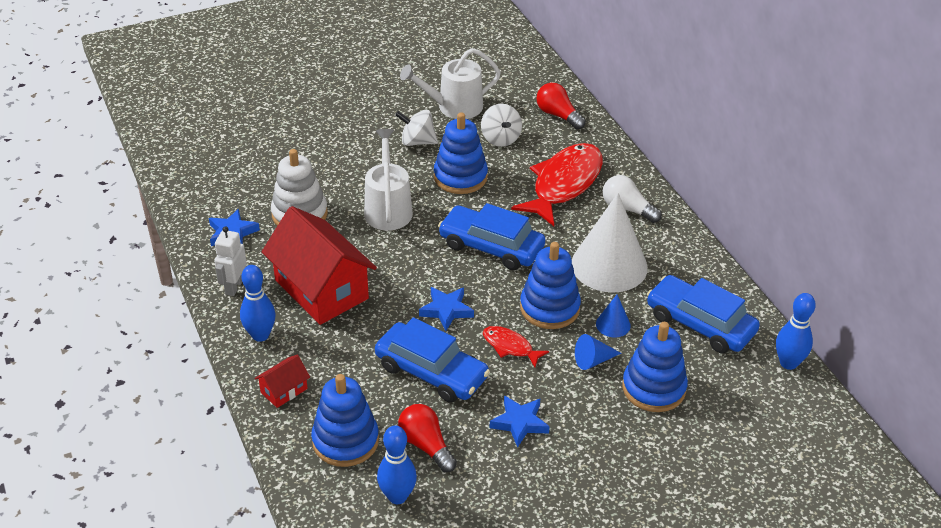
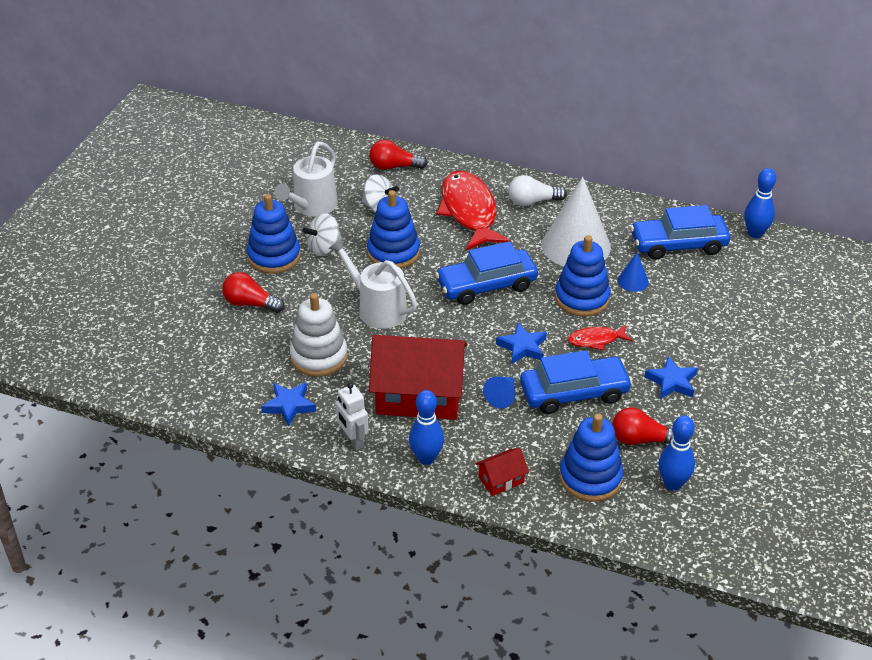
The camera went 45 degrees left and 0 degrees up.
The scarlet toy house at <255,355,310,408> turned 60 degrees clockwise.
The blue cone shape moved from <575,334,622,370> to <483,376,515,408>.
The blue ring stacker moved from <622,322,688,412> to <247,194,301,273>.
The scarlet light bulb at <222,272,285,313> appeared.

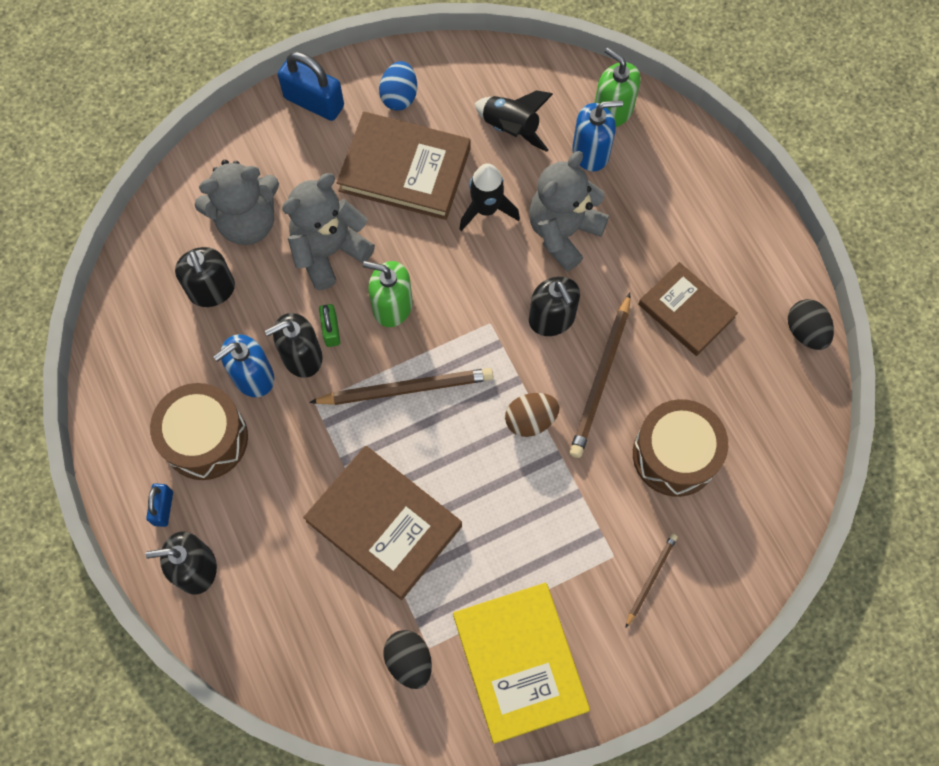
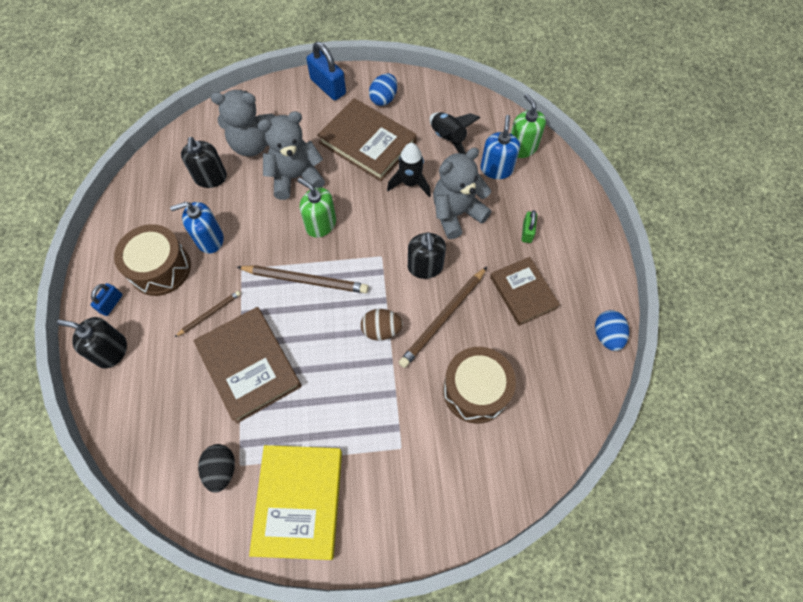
The camera went 20 degrees right and 5 degrees down.
The jet-black soap pump at <265,313,322,378> disappeared.
The leaf-green small lock moved from <319,304,340,347> to <522,210,537,243>.
The blue soap pump at <572,100,623,171> turned 90 degrees counterclockwise.
The dark brown wooden pencil moved from <625,534,678,628> to <175,291,241,337>.
The jet-black toy egg at <788,299,834,350> became the blue toy egg at <595,310,629,351>.

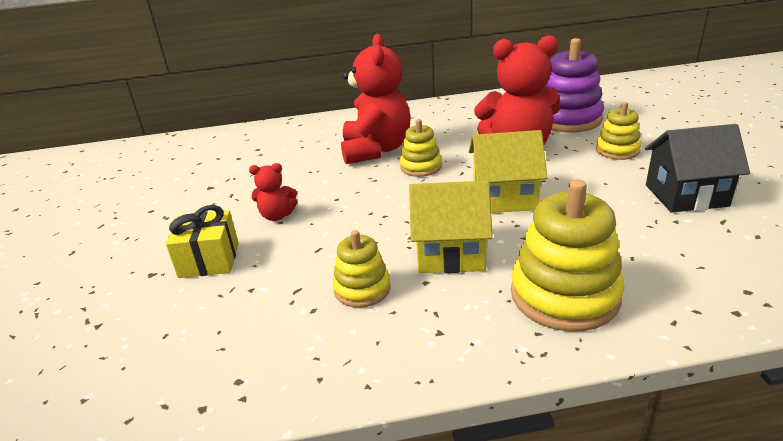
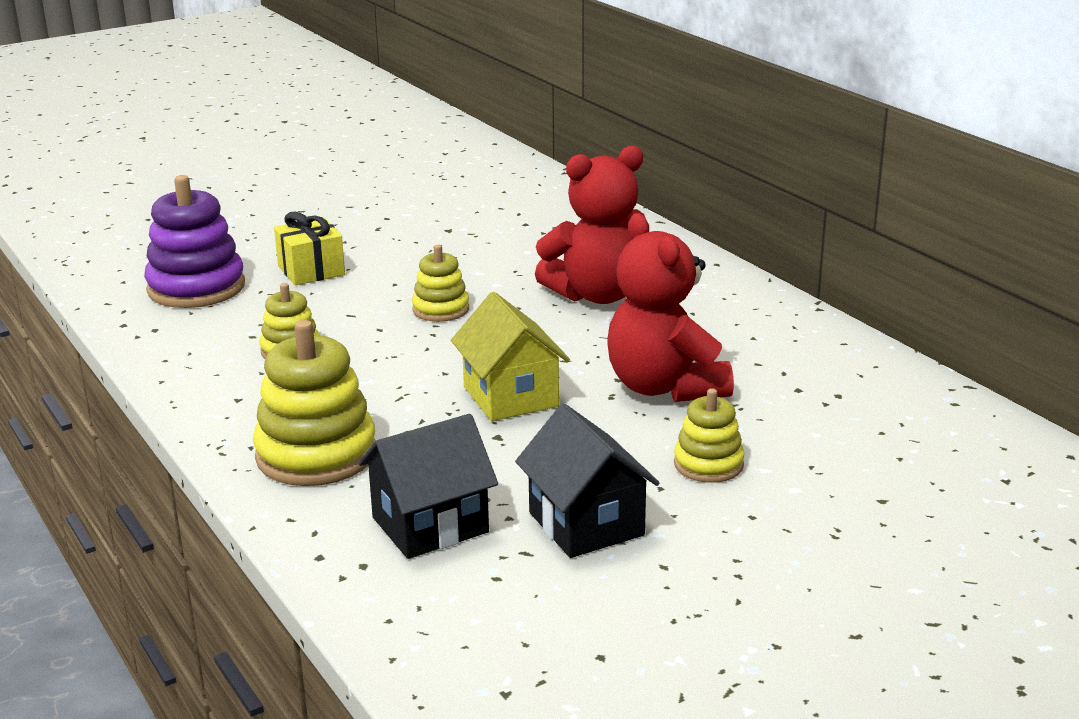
The camera went 65 degrees right and 5 degrees down.
The scarlet teddy bear at <249,163,298,221> disappeared.
The golden ring stacker moved from <400,119,442,177> to <412,245,469,322>.
The golden toy house at <409,181,493,273> disappeared.
The violet ring stacker moved from <543,38,604,133> to <144,175,245,308>.
The jet-black toy house at <358,414,498,559> appeared.

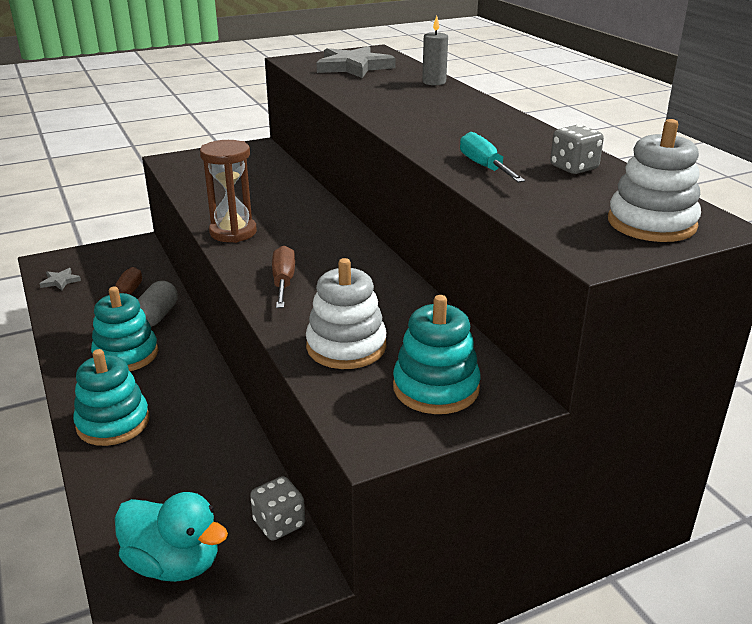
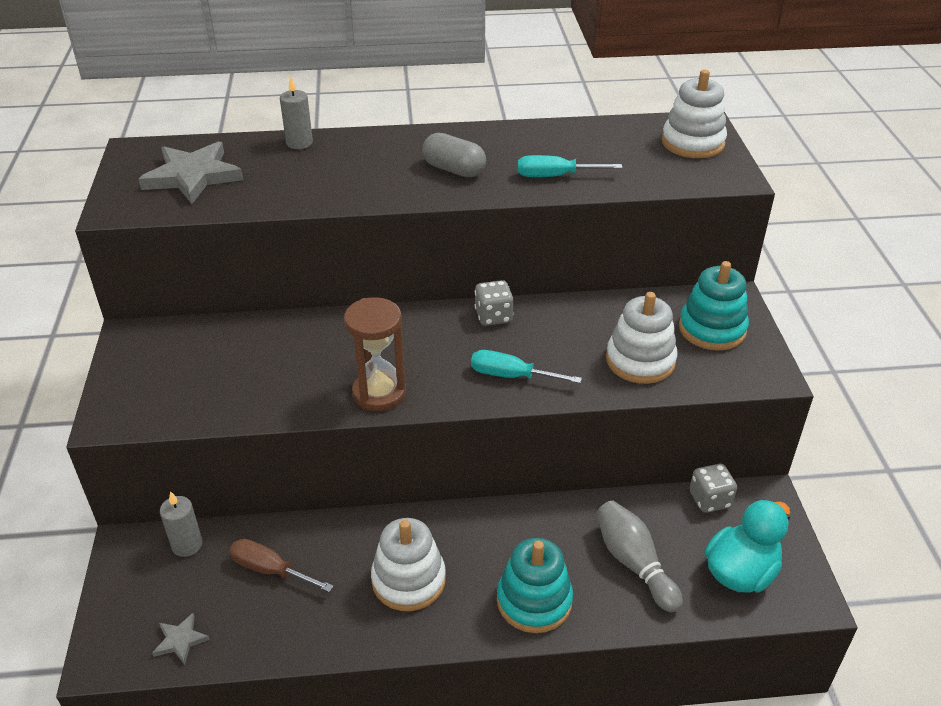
The camera went 70 degrees left and 10 degrees up.
The teal ring stacker at <91,287,158,371> became the snow-white ring stacker at <371,518,446,611>.
The ash-grey pill shape moved from <138,281,178,327> to <422,133,486,177>.
The dark brown flat screwdriver at <272,246,295,308> became the teal flat screwdriver at <471,350,582,383>.
The ash-grey dice moved from <550,124,604,174> to <475,280,514,326>.
The ash-grey pillar candle at <160,491,203,557> appeared.
The ash-grey skittle at <597,501,683,612> appeared.

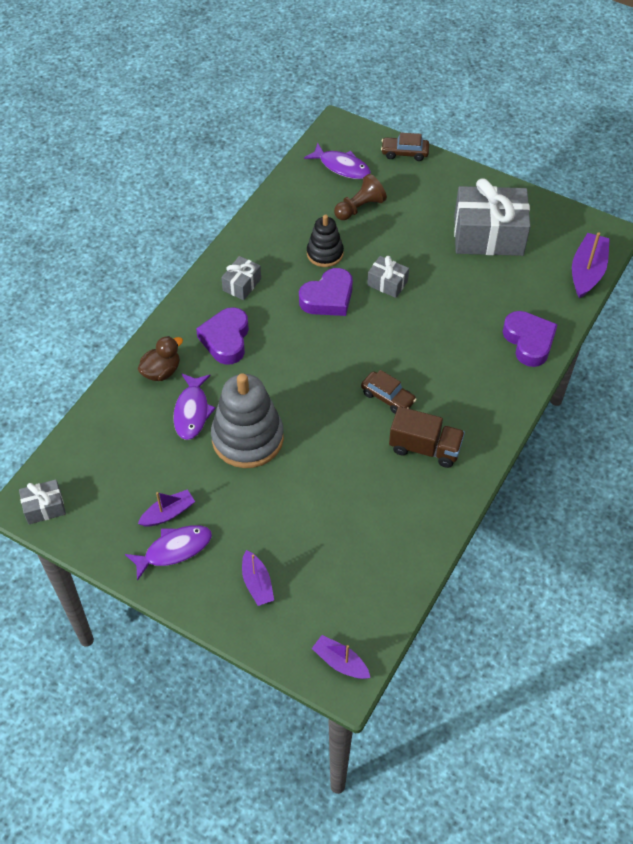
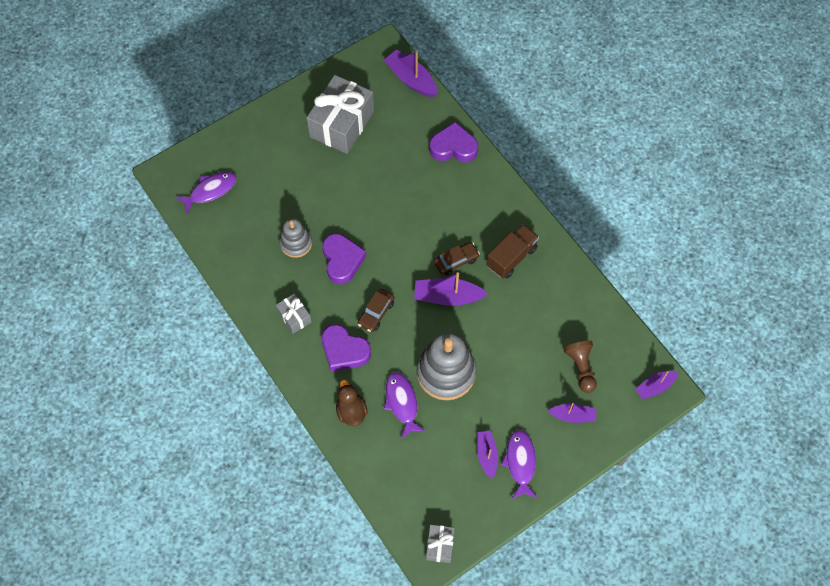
The camera went 65 degrees left and 10 degrees up.
The violet toy fish at <173,373,216,440> turned 135 degrees counterclockwise.
The jet-black ring stacker at <307,215,344,267> became the ash-grey ring stacker at <279,219,312,258>.
The dark brown pawn moved from <334,174,387,220> to <563,341,597,393>.
The ash-grey wrapped gift at <367,256,409,298> disappeared.
The dark brown car moved from <381,132,429,161> to <358,289,394,332>.
The violet sailboat at <414,272,488,306> appeared.

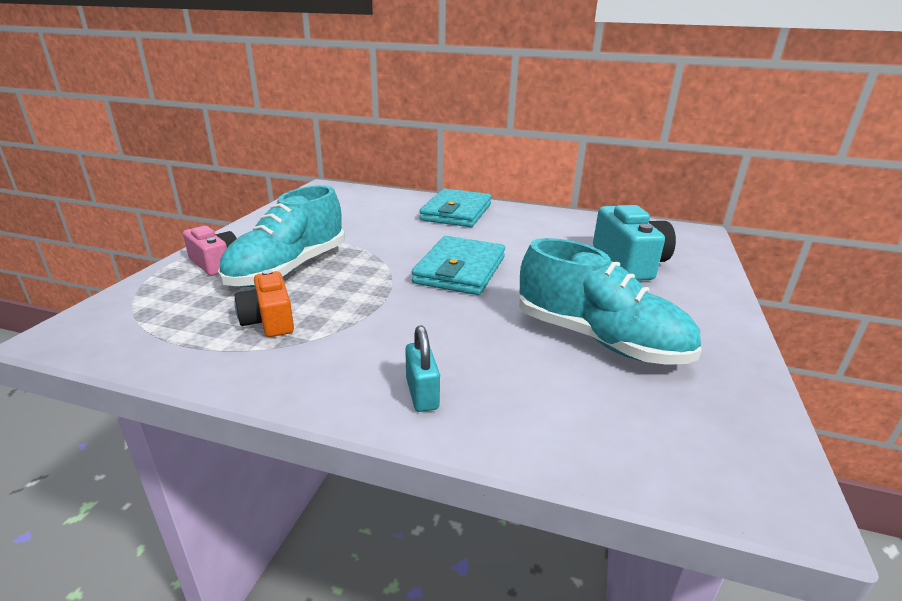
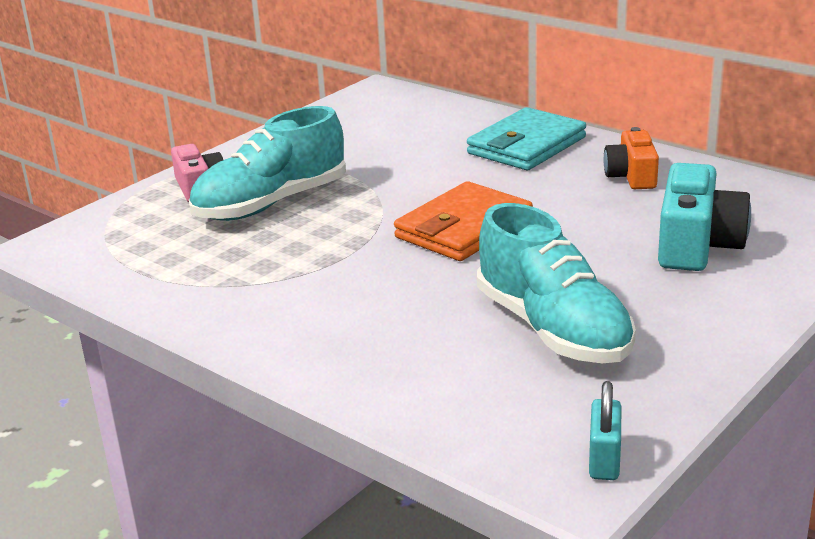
The camera went 25 degrees right and 0 degrees up.
The bright orange photo camera moved from <234,270,294,337> to <603,127,659,189>.
The teal small lock moved from <405,325,440,412> to <589,381,621,480>.
The teal wallet at <412,236,505,295> became the bright orange wallet at <394,181,533,261>.

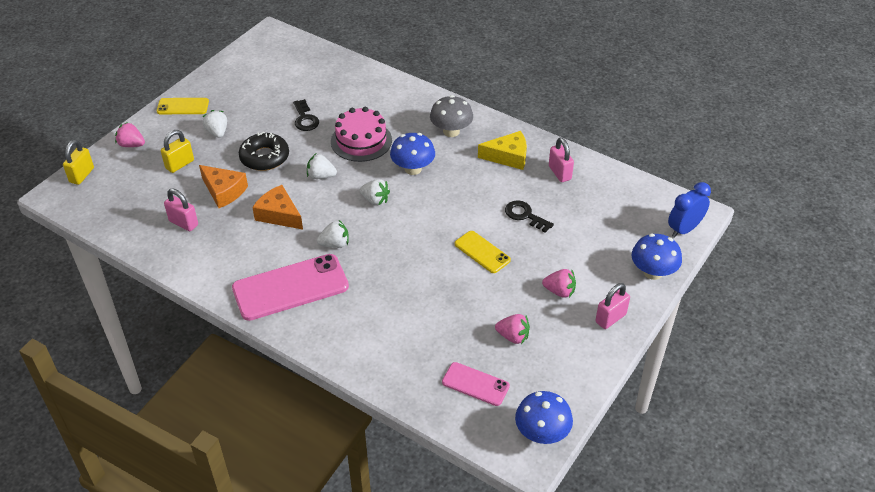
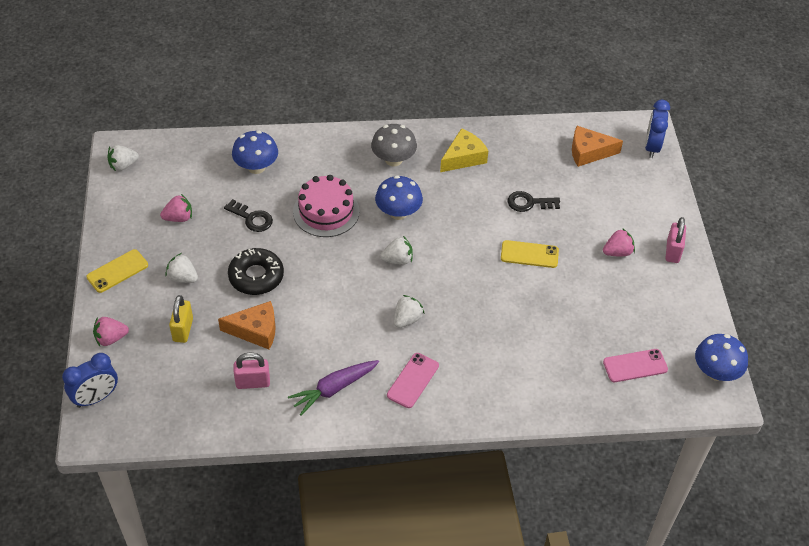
The camera went 40 degrees left and 5 degrees up.
The golden small lock at <63,140,94,185> was replaced by the blue alarm clock at <62,353,118,408>.
The pink phone at <232,254,349,321> changed to 0.54 times the size.
The bright orange cheese wedge moved from <252,185,303,230> to <572,126,623,167>.
The snow-white toy strawberry moved from <307,154,337,179> to <107,145,139,171>.
The pink toy strawberry moved from <495,314,530,344> to <160,194,192,222>.
The pink small lock at <549,137,574,182> disappeared.
The blue toadstool moved from <632,234,682,280> to <232,131,278,174>.
The violet root vegetable at <288,360,379,415> appeared.

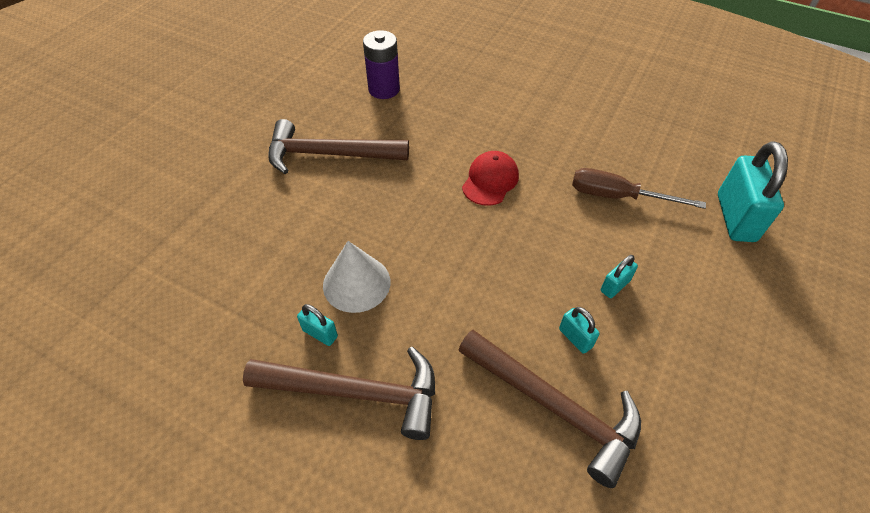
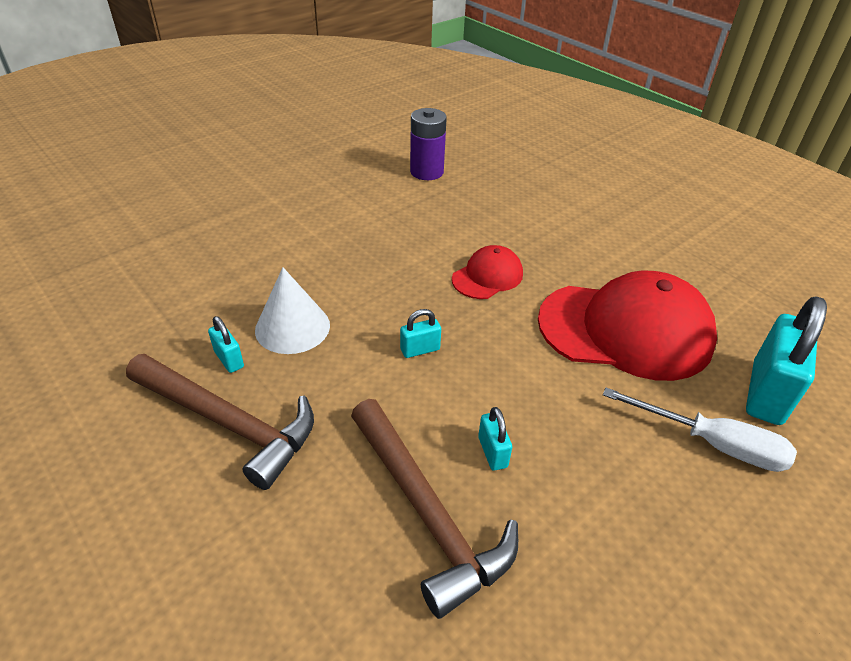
The camera went 20 degrees right and 10 degrees down.
The dark brown hammer at <268,119,409,174> disappeared.
The dark brown flat screwdriver at <572,168,706,209> was replaced by the scarlet cap at <538,270,717,381>.
The teal small lock moved from <601,255,638,298> to <400,309,441,358>.
The snow-white flat screwdriver at <603,388,797,472> appeared.

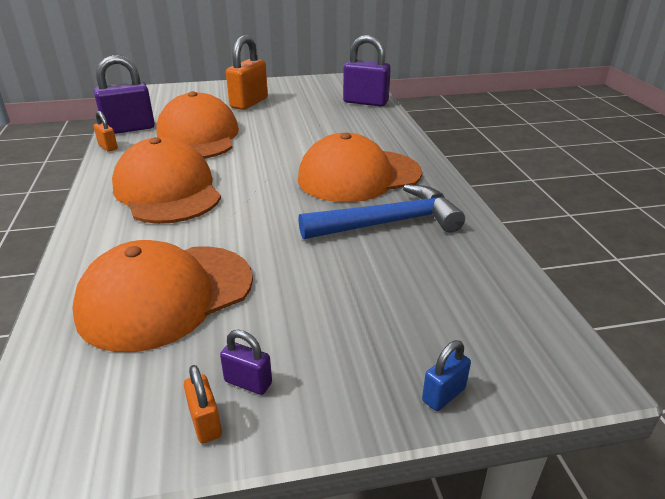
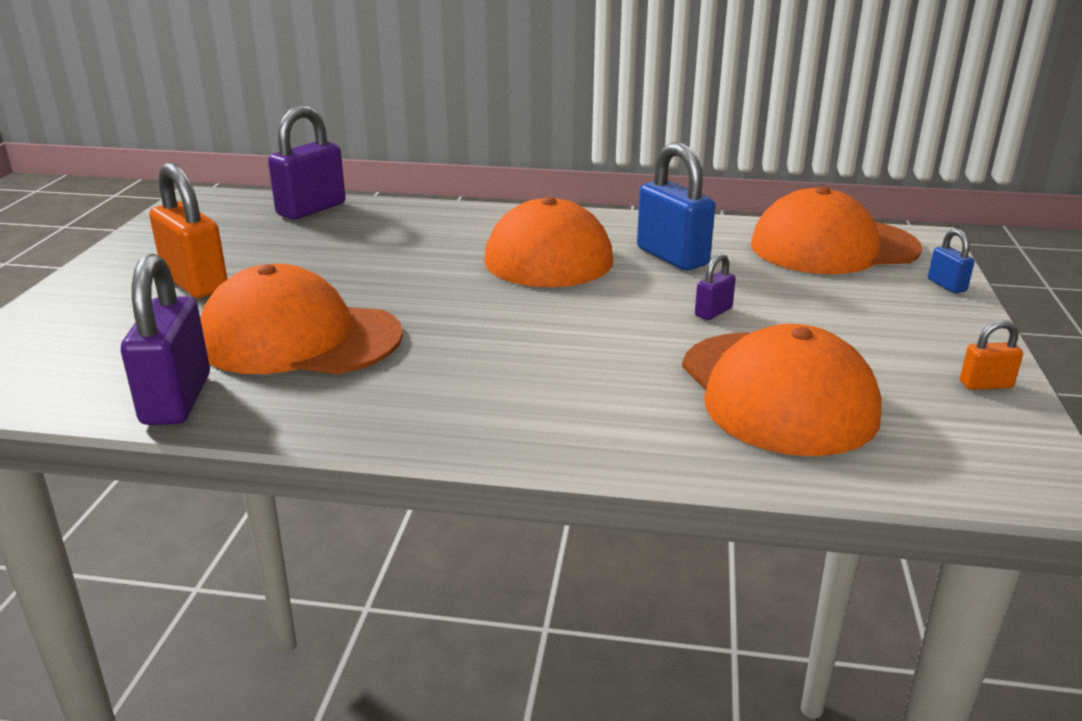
The camera went 70 degrees left and 5 degrees down.
The bright orange small lock at <94,111,118,152> disappeared.
The bright orange cap moved from <112,137,221,224> to <751,187,922,274>.
The violet small lock moved from <220,330,272,395> to <695,253,736,320>.
The blue hammer at <298,184,465,239> was replaced by the blue small lock at <637,142,715,271>.

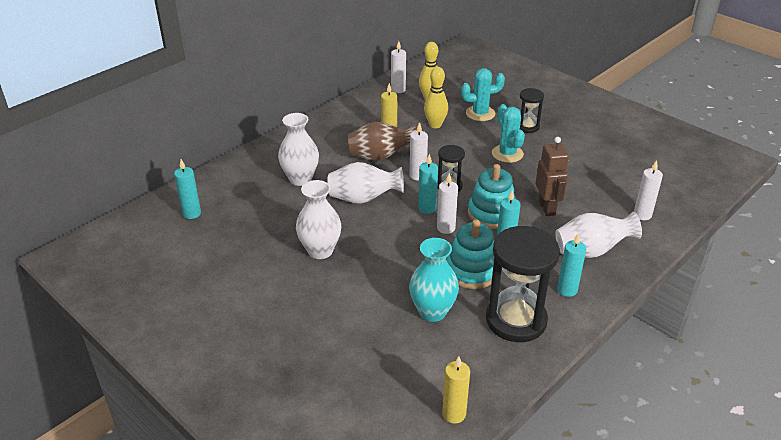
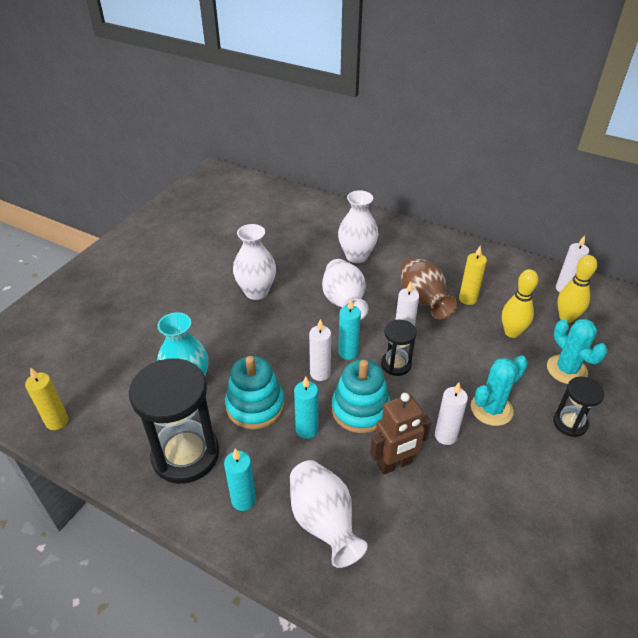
The camera went 75 degrees right and 5 degrees up.
The teal pillar candle at <174,159,201,219> disappeared.
The snow-white pillar candle moved from <634,160,663,220> to <435,383,468,445>.

